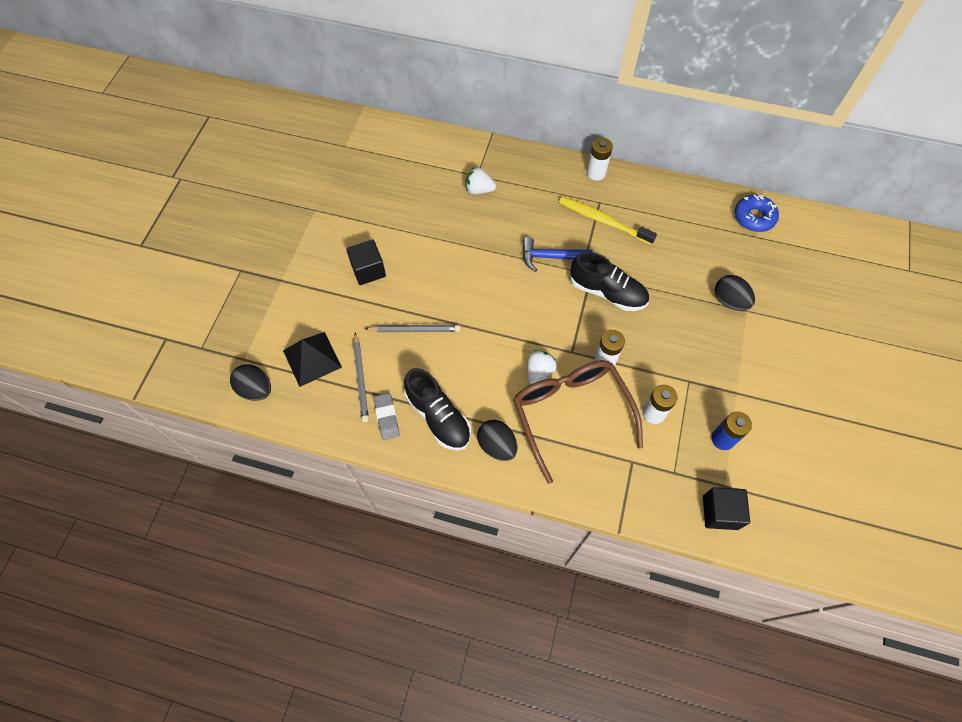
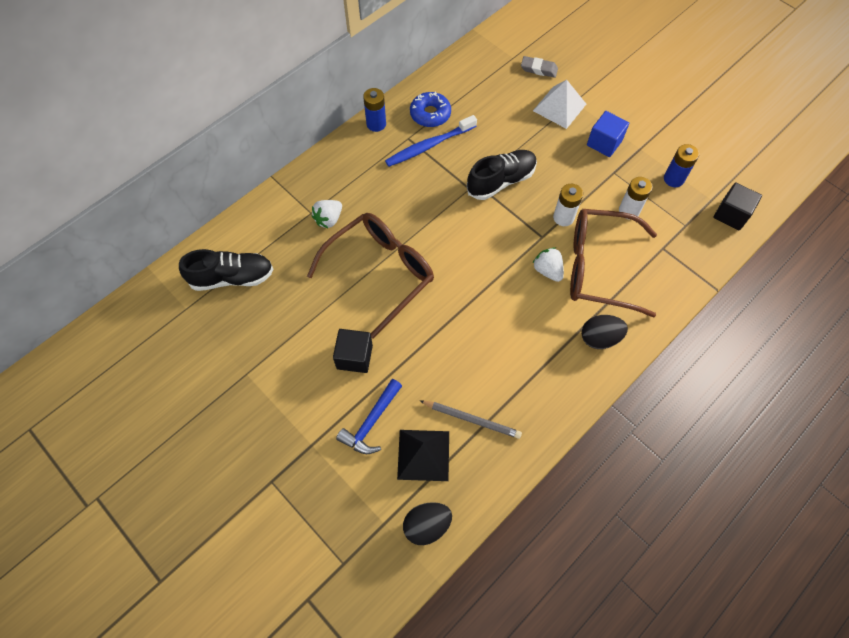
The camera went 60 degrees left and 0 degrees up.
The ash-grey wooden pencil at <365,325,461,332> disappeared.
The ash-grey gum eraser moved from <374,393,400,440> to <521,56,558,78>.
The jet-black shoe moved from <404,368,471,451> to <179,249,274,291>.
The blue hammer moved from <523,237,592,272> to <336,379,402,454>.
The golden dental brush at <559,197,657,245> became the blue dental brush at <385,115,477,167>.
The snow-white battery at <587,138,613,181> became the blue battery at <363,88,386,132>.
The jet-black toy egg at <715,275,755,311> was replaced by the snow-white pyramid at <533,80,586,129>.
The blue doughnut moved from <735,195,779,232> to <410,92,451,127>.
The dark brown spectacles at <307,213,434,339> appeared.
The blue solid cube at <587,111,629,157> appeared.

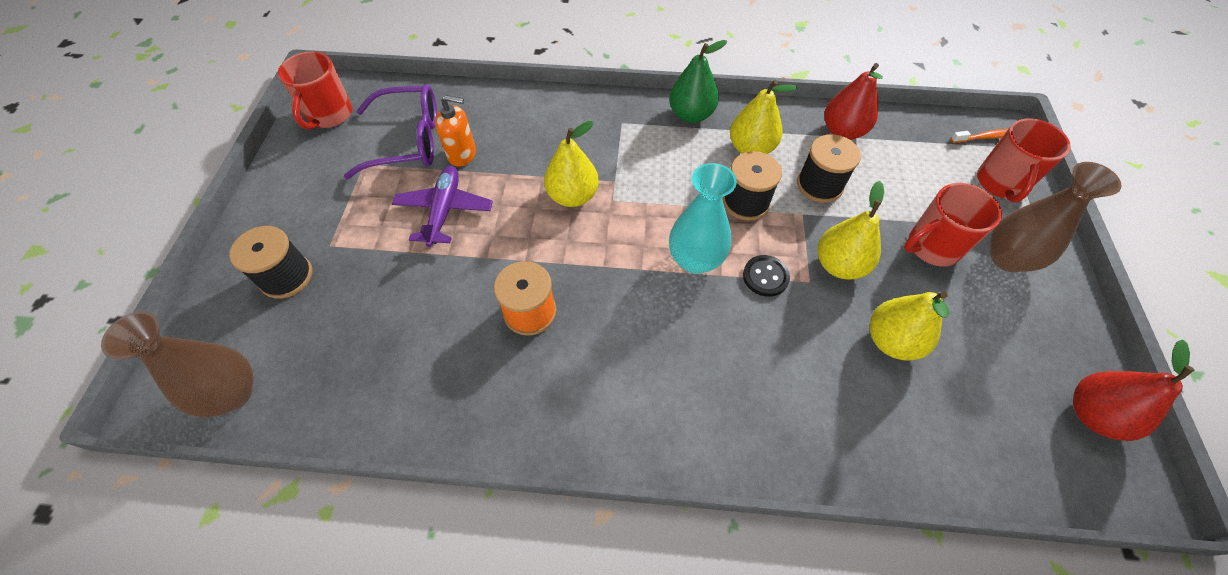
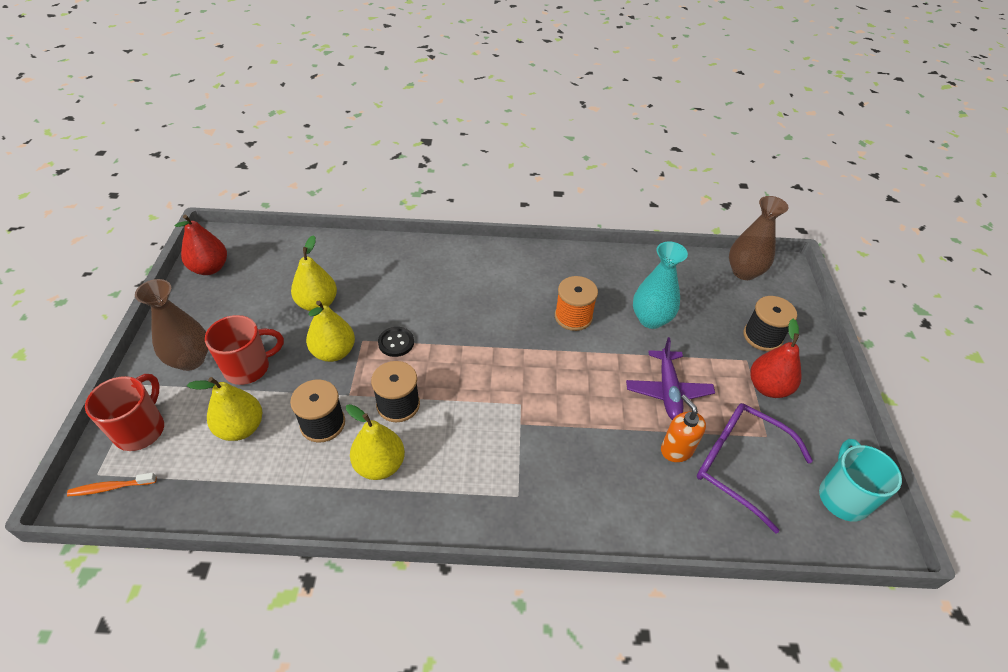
The camera went 175 degrees right and 10 degrees down.
The scarlet tea mug at <278,51,352,130> became the teal tea mug at <819,439,902,522>.
The violet spectacles at <344,84,437,179> turned 45 degrees clockwise.
The bright orange soap pump at <435,95,476,166> turned 60 degrees clockwise.
The golden pear fruit moved from <544,121,599,207> to <187,377,263,441>.
The leaf-green pear fruit at <669,40,727,123> disappeared.
The teal vase moved from <669,163,737,274> to <633,242,688,329>.
The scarlet pear fruit moved from <824,63,883,140> to <750,319,801,398>.

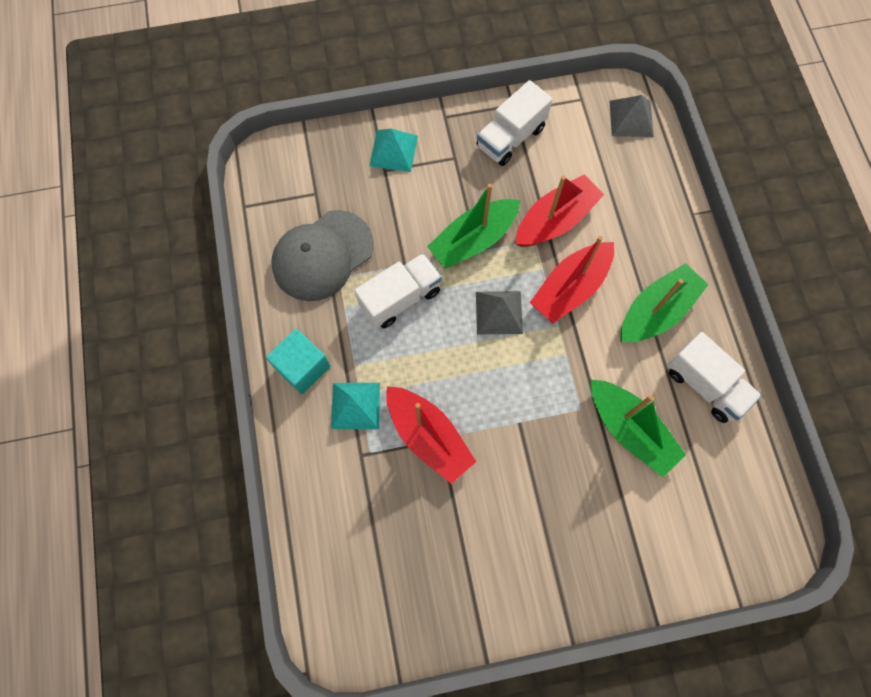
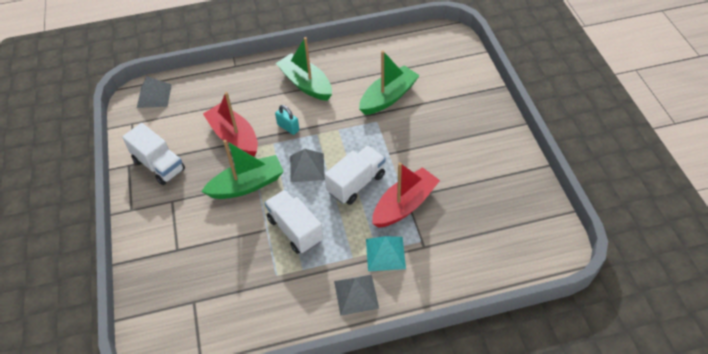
The camera went 90 degrees left and 20 degrees down.
The teal solid cube at <266,329,331,394> was replaced by the ash-grey pyramid at <334,274,379,316>.
The ash-grey cap at <272,210,374,301> disappeared.
The teal pyramid at <369,129,418,172> disappeared.
The leaf-green sailboat at <427,184,521,269> turned 75 degrees counterclockwise.
The scarlet sailboat at <530,236,614,323> was replaced by the teal small lock at <275,105,299,135>.
The snow-white truck moved from <668,332,762,423> to <324,146,386,205>.

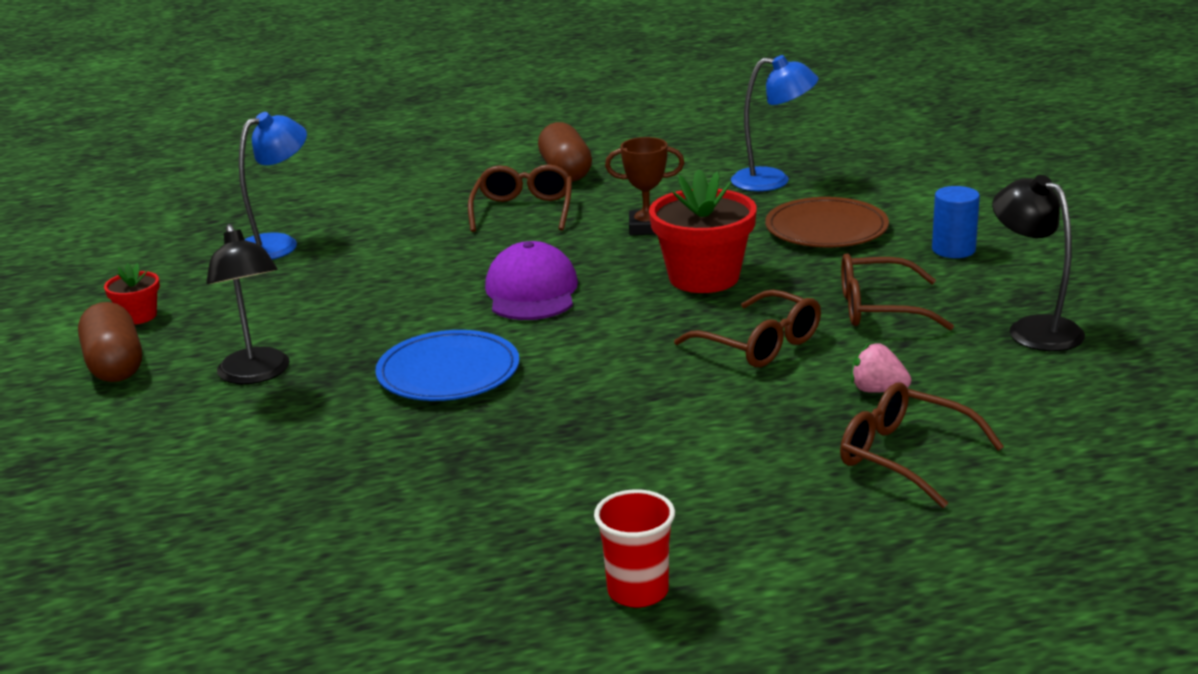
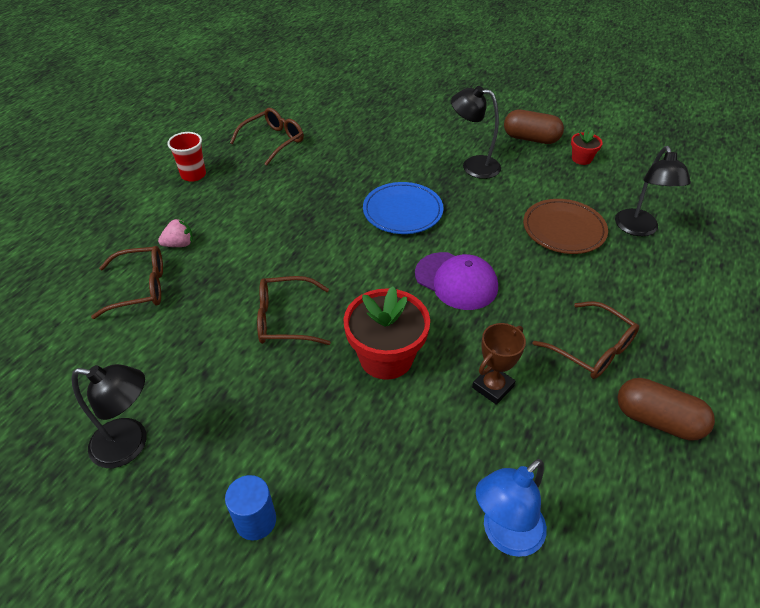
The camera went 130 degrees right and 20 degrees up.
The blue reading lamp at <239,112,307,259> became the jet-black reading lamp at <615,146,691,236>.
The dark brown plate moved from <765,197,889,247> to <523,199,608,254>.
The dark brown spectacles moved from <841,253,954,330> to <230,108,304,166>.
The pink toy strawberry moved from <851,343,911,393> to <158,218,193,247>.

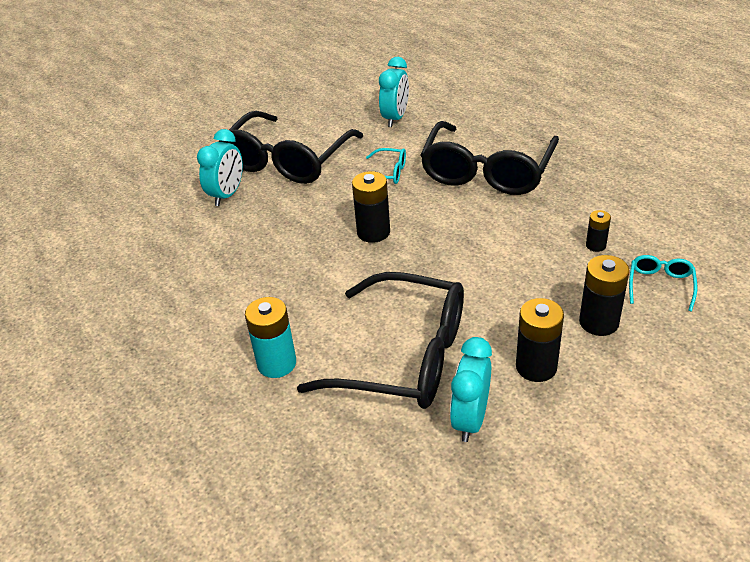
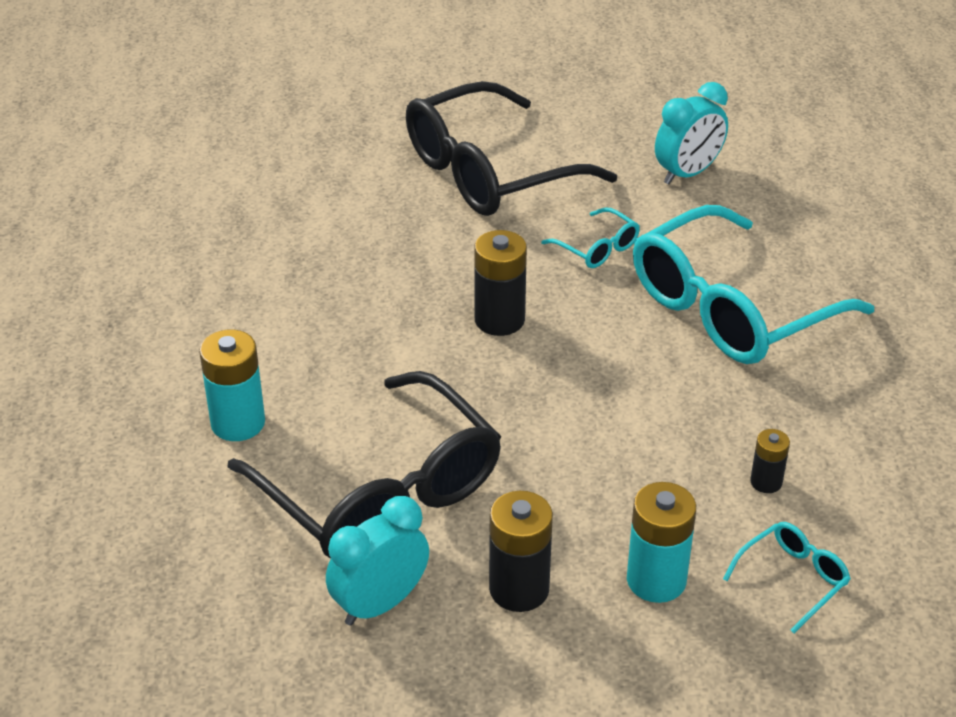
The camera went 30 degrees right and 0 degrees up.
The teal alarm clock at <197,129,243,206> disappeared.
The jet-black spectacles at <420,121,559,195> became the teal spectacles at <633,205,874,364>.
The jet-black battery at <579,255,630,336> became the teal battery at <627,482,696,603>.

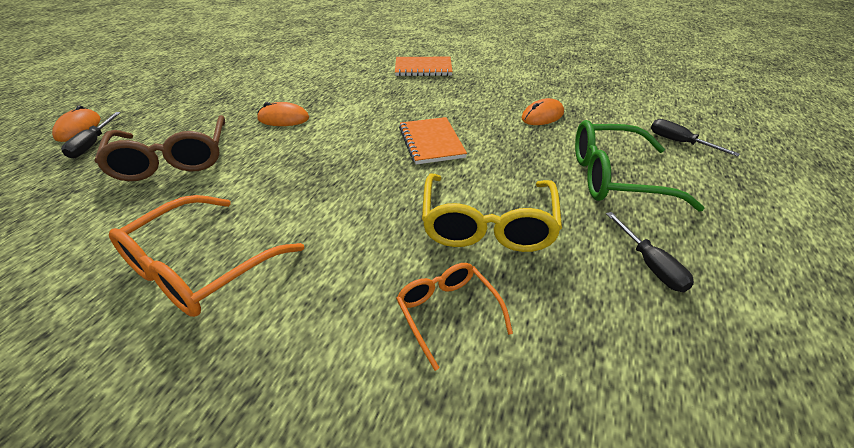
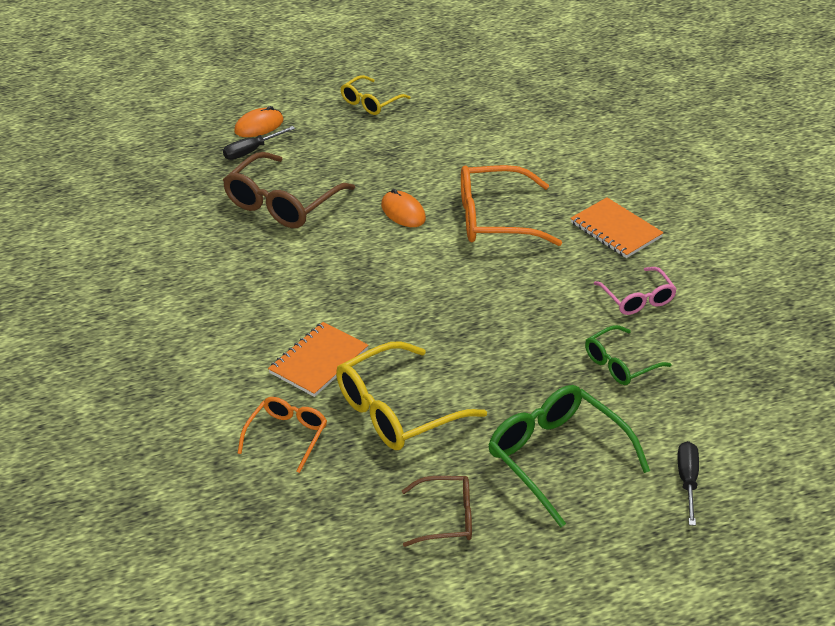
The camera went 50 degrees right and 0 degrees up.
The bright orange spectacles moved from <109,195,304,317> to <461,165,562,246>.
The bright orange exercise book moved from <399,117,467,164> to <268,322,368,397>.
The bright orange PC mouse at <521,98,564,125> was replaced by the leaf-green spectacles at <585,325,672,385>.
The jet-black flat screwdriver at <606,212,694,292> was replaced by the dark brown spectacles at <402,476,472,547>.
The golden spectacles at <340,75,410,115> appeared.
The pink spectacles at <593,267,677,315> appeared.

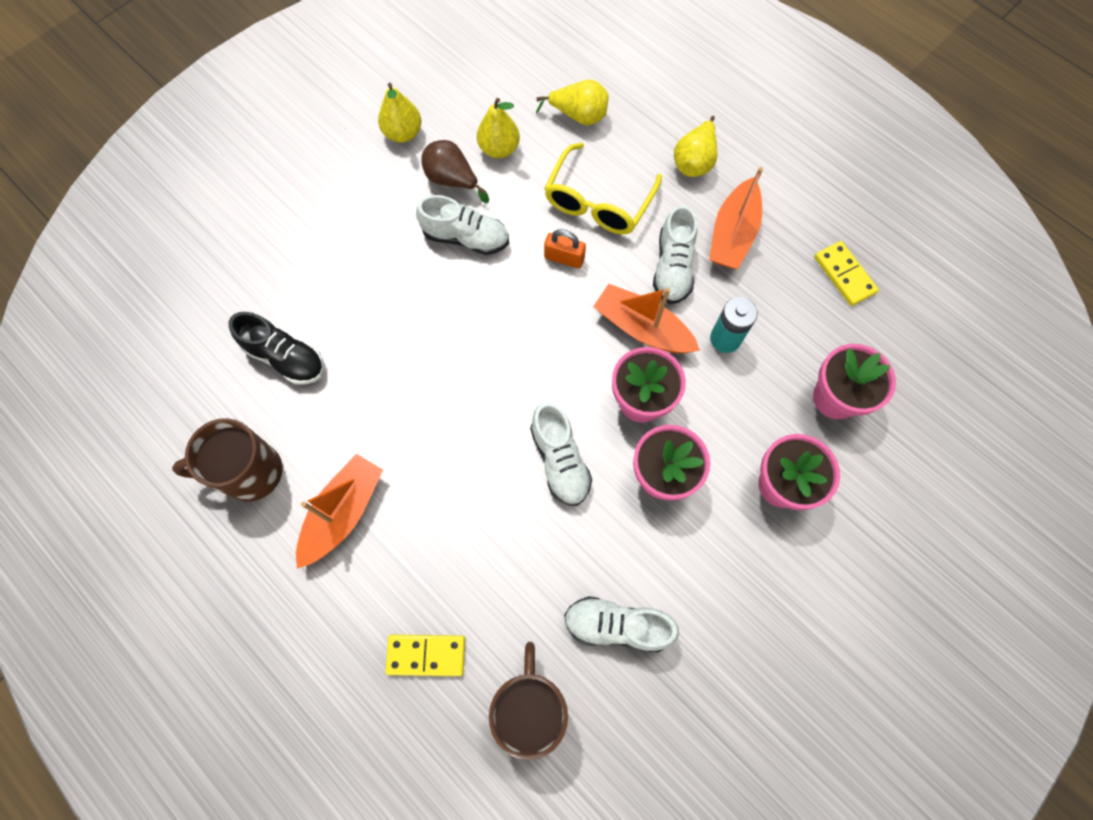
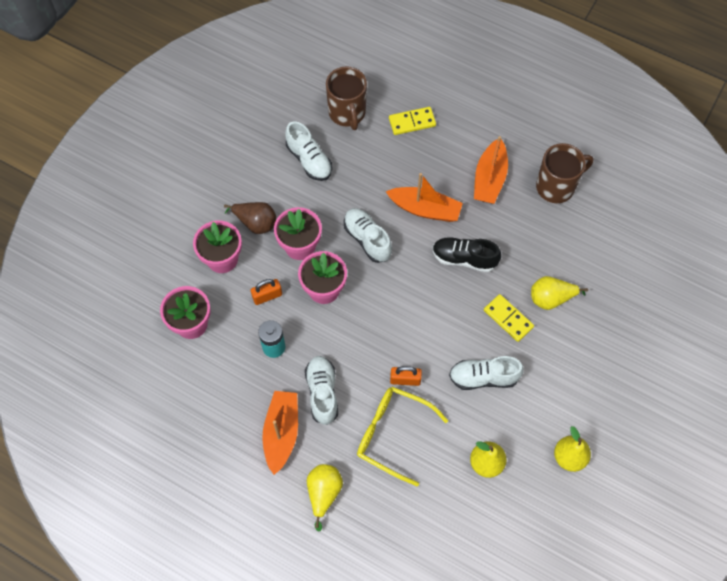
The camera went 165 degrees right and 5 degrees down.
The jet-black shoe moved from <228,312,324,385> to <433,237,501,272>.
The dark brown pear fruit moved from <421,140,489,203> to <224,202,276,234>.
The golden pear fruit moved from <536,80,609,125> to <531,276,588,310>.
The golden spectacles at <544,143,662,235> turned 75 degrees counterclockwise.
The snow-white shoe at <564,596,679,652> turned 60 degrees clockwise.
The bright orange sailboat moved from <593,284,700,353> to <386,173,463,222>.
The golden domino piece moved from <814,241,879,306> to <484,294,534,342>.
The bright orange small lock at <251,279,282,305> appeared.

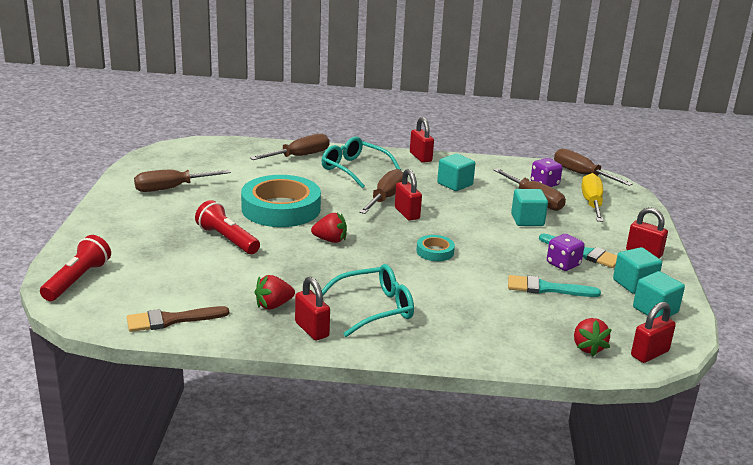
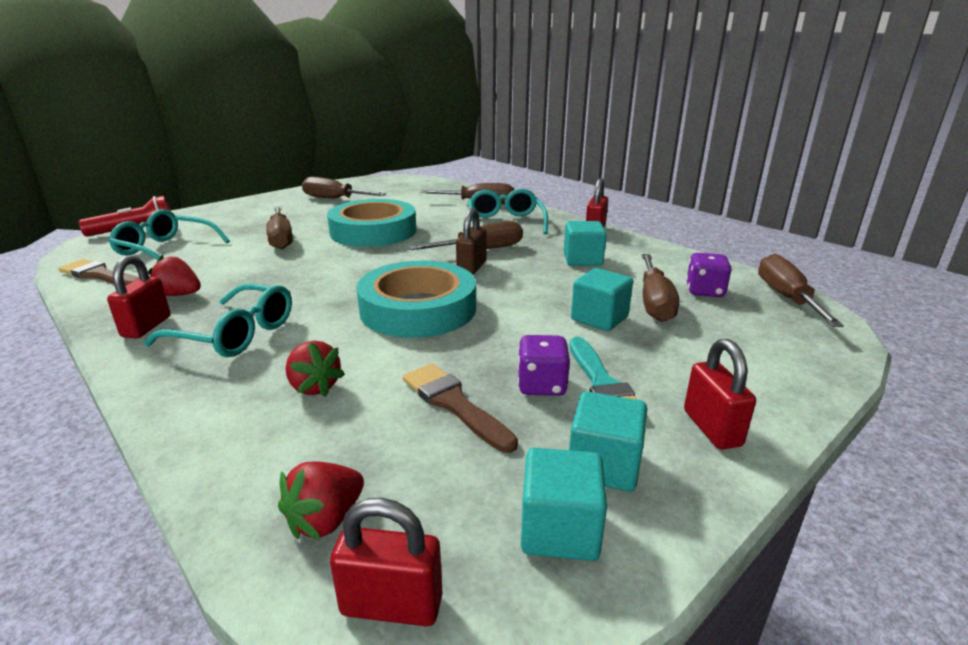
The camera went 45 degrees right and 0 degrees up.
The scarlet flashlight at <195,200,260,254> was replaced by the dark brown flat screwdriver at <266,206,293,249>.
The scarlet toy strawberry moved from <311,213,347,243> to <286,340,345,397>.
The scarlet small lock at <395,169,422,221> became the dark brown small lock at <456,208,487,275>.
The teal tape at <416,235,455,261> changed to 2.24 times the size.
The teal paint brush at <508,275,601,297> became the dark brown paint brush at <403,363,518,453>.
The golden flat screwdriver at <582,173,604,222> disappeared.
The teal spectacles at <109,209,230,260> appeared.

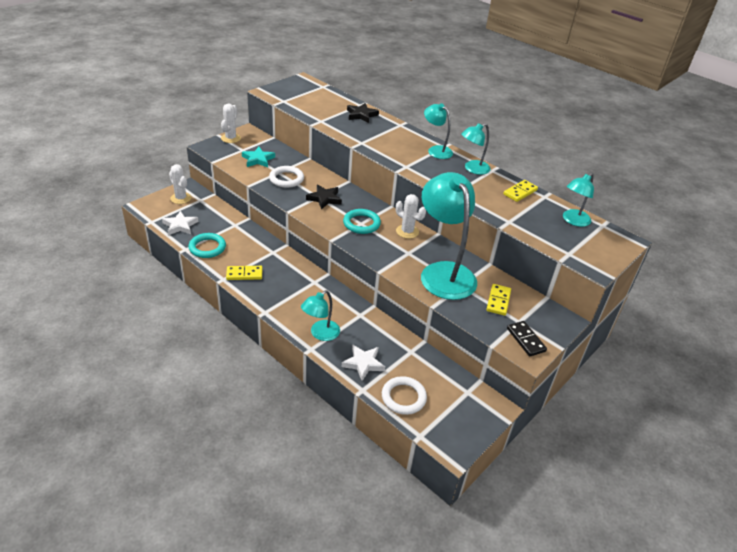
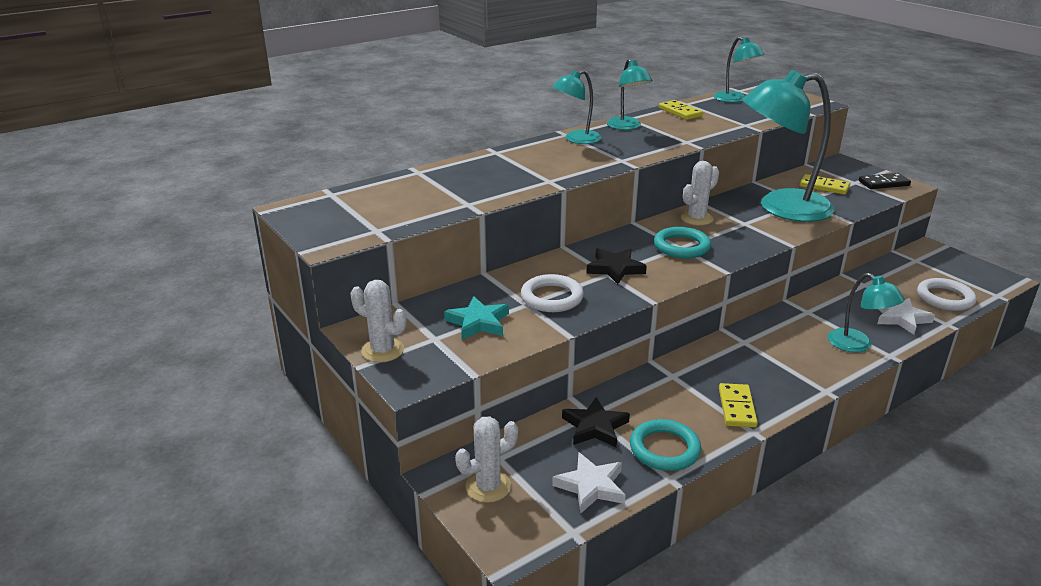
The camera went 75 degrees left and 10 degrees down.
The jet-black star moved from <347,103,379,123> to <562,397,630,447>.

